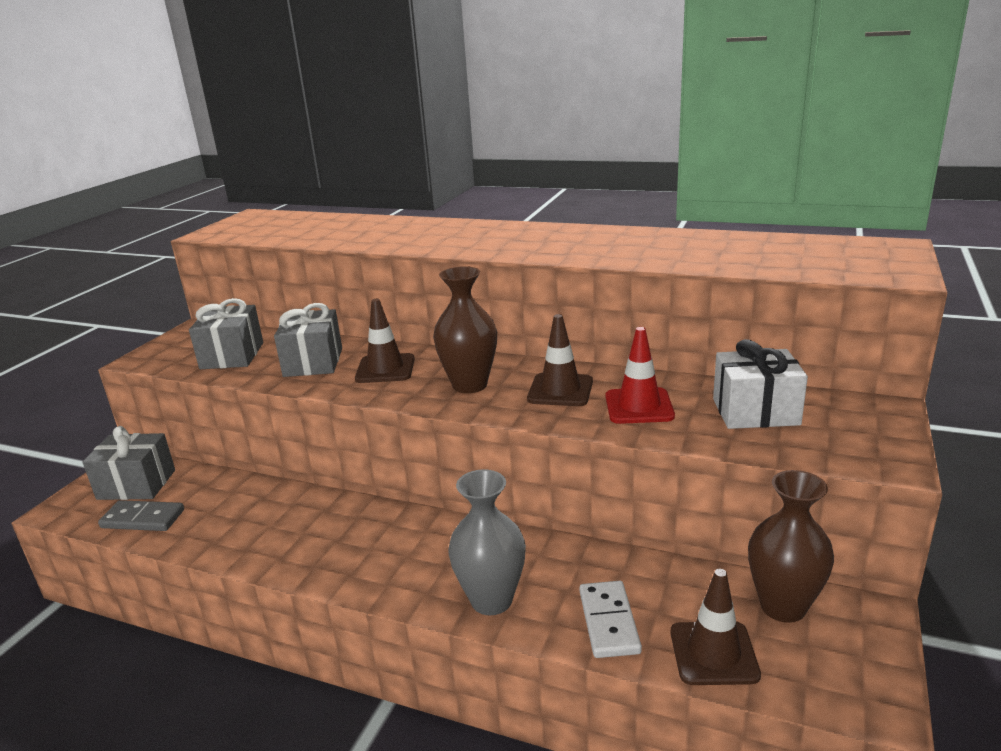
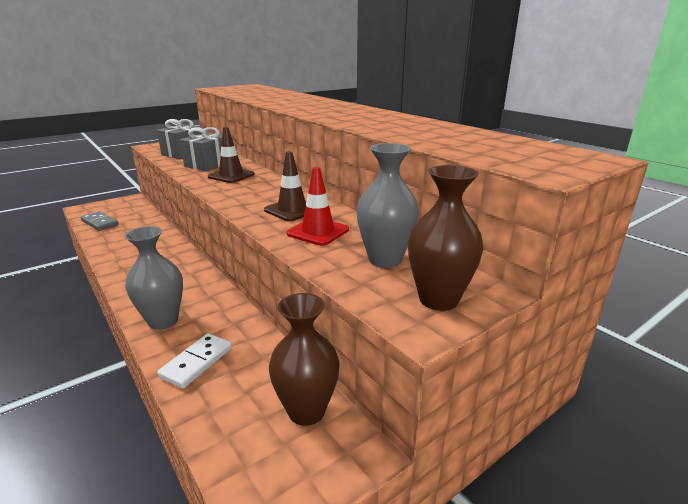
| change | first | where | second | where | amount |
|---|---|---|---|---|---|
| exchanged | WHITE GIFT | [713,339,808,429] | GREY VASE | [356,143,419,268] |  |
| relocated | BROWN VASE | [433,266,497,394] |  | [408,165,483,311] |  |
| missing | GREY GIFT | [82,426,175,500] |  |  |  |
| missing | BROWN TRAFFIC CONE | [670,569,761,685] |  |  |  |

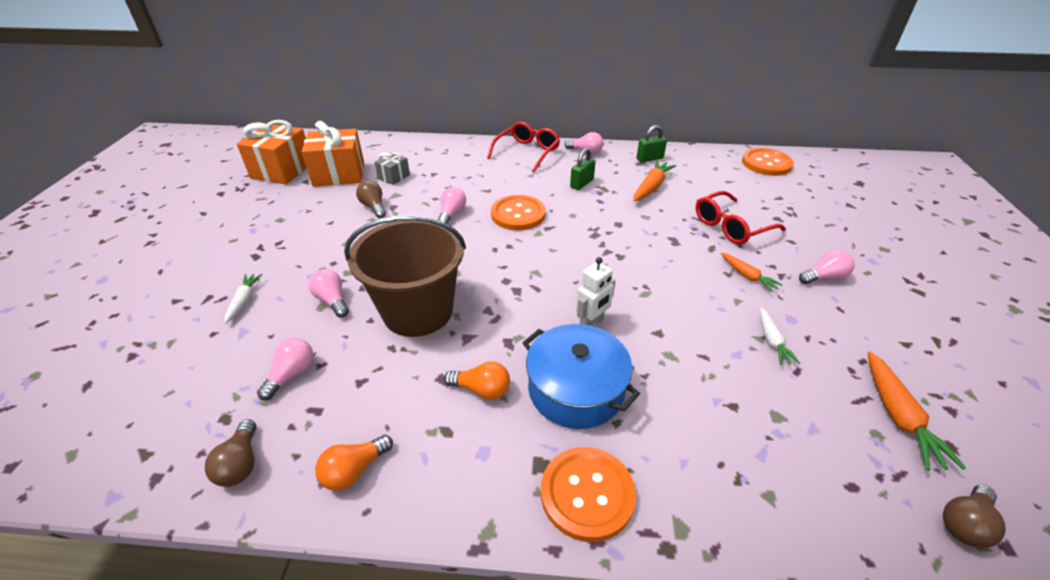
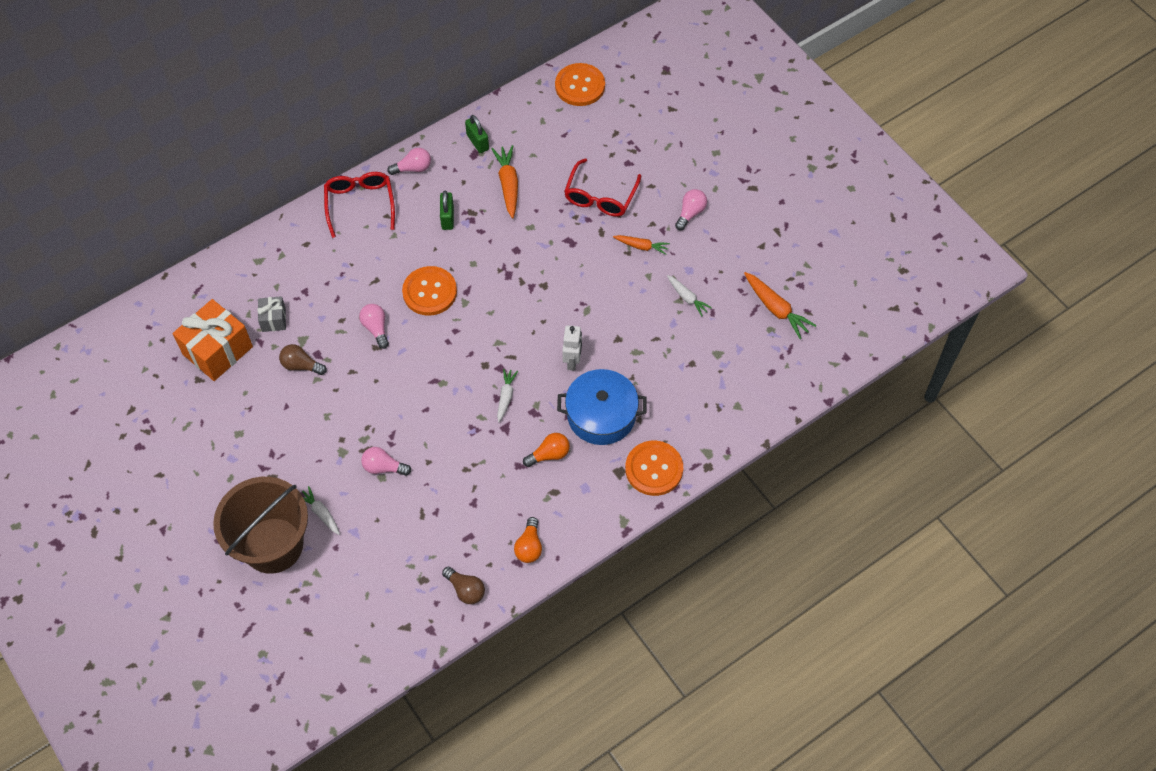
| change | first | where | second | where | amount |
|---|---|---|---|---|---|
| relocated | BROWN BUCKET | [344,215,466,337] |  | [213,477,308,574] |  |
| spun | GREEN PADLOCK | [637,125,667,162] |  | [465,115,489,153] | 60 degrees counterclockwise |
| appeared |  |  | WHITE CARROT | [497,369,518,422] |  |
| missing | ORANGE GIFT | [237,120,306,184] |  |  |  |
| missing | PINK LIGHT BULB | [257,338,313,400] |  |  |  |
| missing | BROWN LIGHT BULB | [943,485,1006,548] |  |  |  |

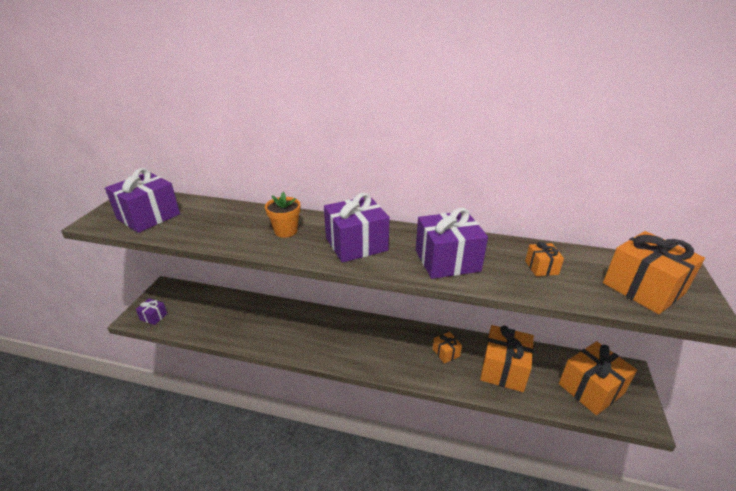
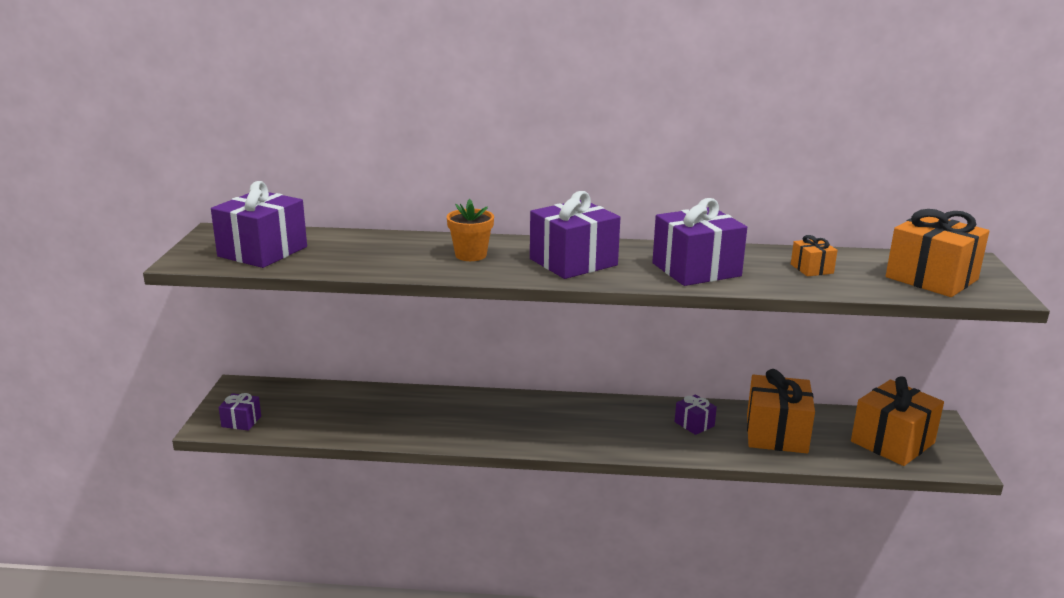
| change | first | where | second | where | amount |
|---|---|---|---|---|---|
| colour | ORANGE GIFT | [433,332,462,363] | PURPLE GIFT | [675,394,717,435] |  |

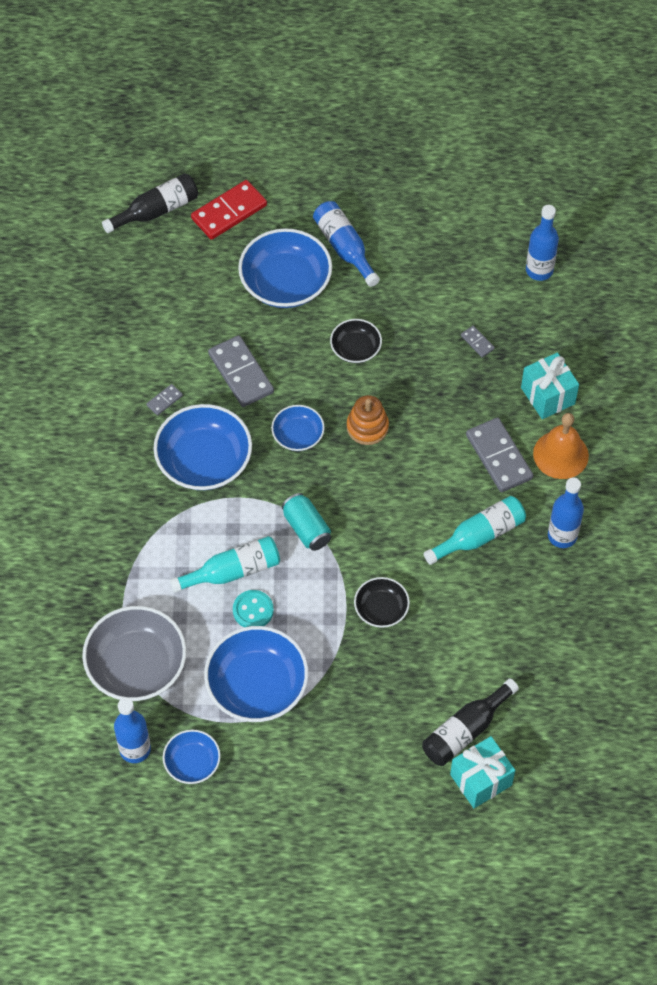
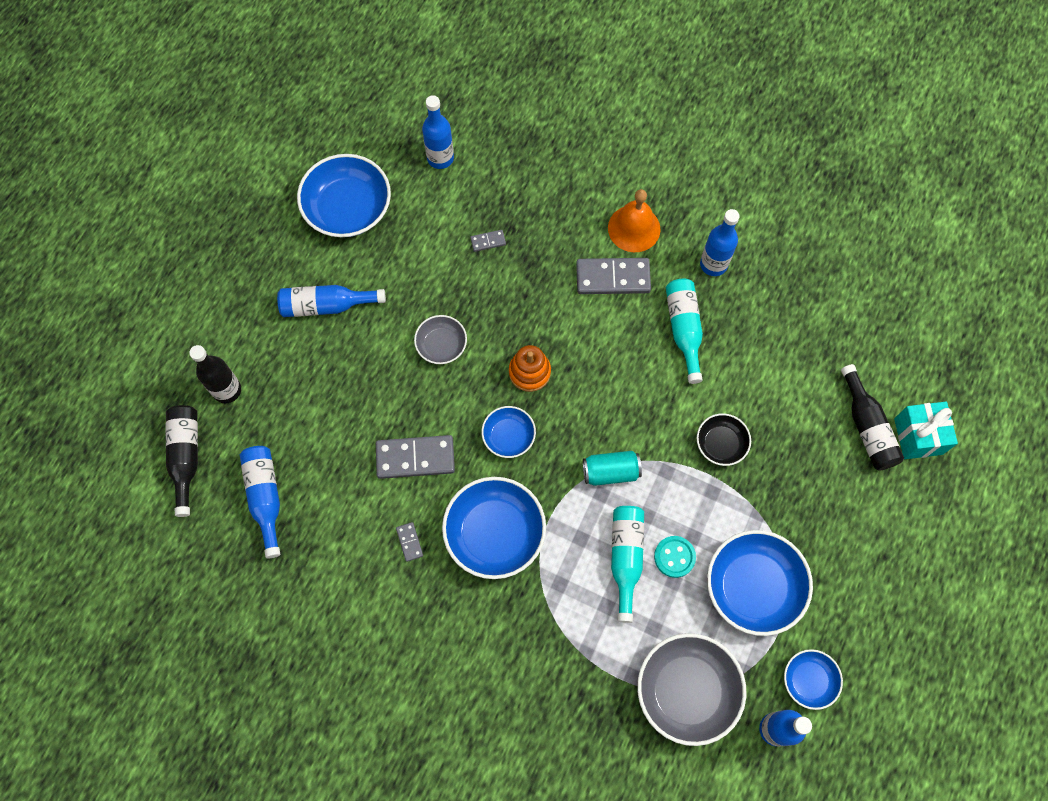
| change | first | where | second | where | amount |
|---|---|---|---|---|---|
| exchanged | RED DOMINO | [191,180,267,240] | BLACK BOTTLE | [189,345,241,403] |  |
| appeared |  |  | BLUE BOTTLE | [240,446,280,558] |  |
| relocated | BLUE BOWL | [238,228,332,308] |  | [297,154,391,237] |  |
| colour | BLACK BOWL | [330,319,382,363] | GREY BOWL | [414,315,467,364] |  |
| missing | TURQUOISE GIFT | [521,353,579,419] |  |  |  |

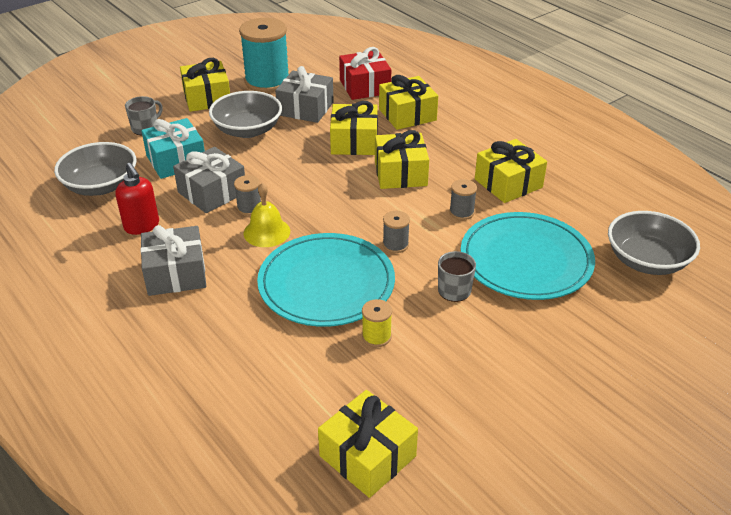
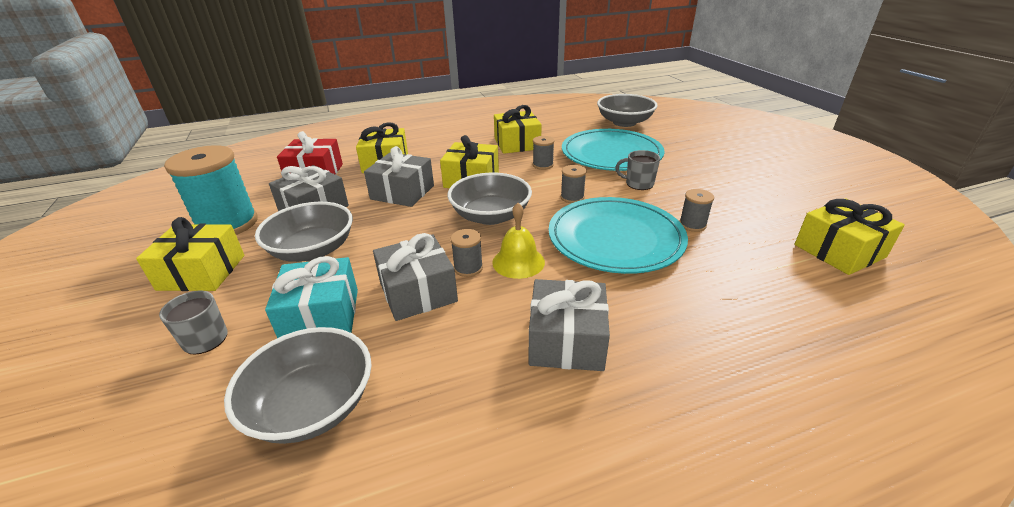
| change | first | where | second | where | amount |
|---|---|---|---|---|---|
| colour | YELLOW GIFT | [330,101,378,155] | GREY GIFT | [364,146,434,207] |  |
| appeared |  |  | GREY BOWL | [448,173,532,225] |  |
| colour | YELLOW SPOOL | [362,299,392,347] | GREY SPOOL | [679,189,714,232] |  |
| missing | RED SOAP DISPENSER | [115,163,159,235] |  |  |  |

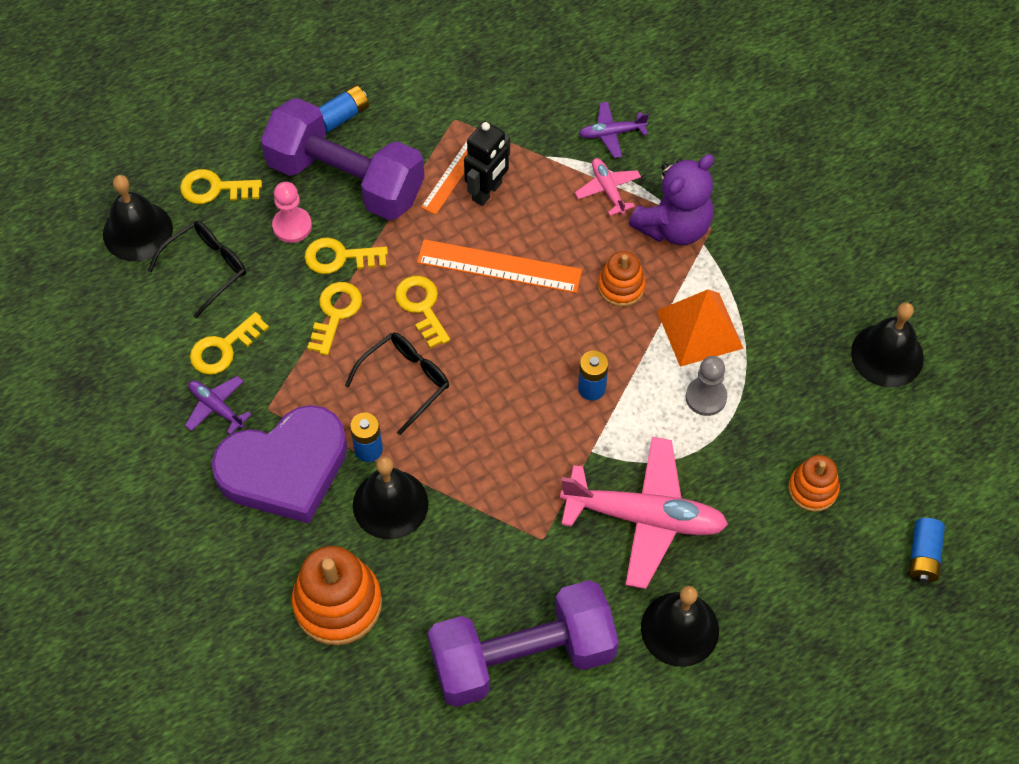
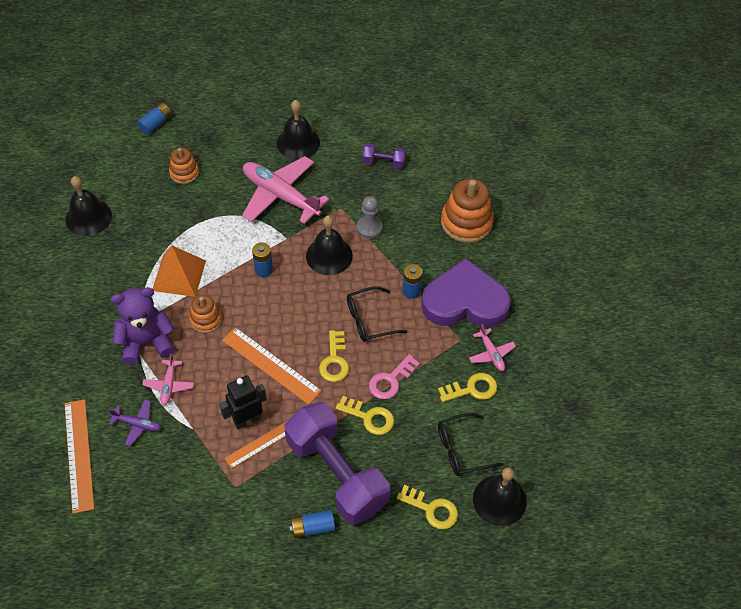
| change | first | where | second | where | amount |
|---|---|---|---|---|---|
| appeared |  |  | ORANGE RULER | [64,399,94,514] |  |
| relocated | BLACK BELL | [353,456,428,539] |  | [306,216,353,275] |  |
| relocated | GREY PAWN | [686,356,727,416] |  | [357,196,382,238] |  |
| size | PURPLE DUMBBELL | [428,580,619,707] |  | [362,143,406,168] | x0.42 |
| colour | YELLOW KEY | [307,282,362,356] | PINK KEY | [369,354,420,400] |  |
| colour | PURPLE PLANE | [185,376,252,435] | PINK PLANE | [469,324,516,371] |  |
| missing | PINK PAWN | [272,182,312,243] |  |  |  |

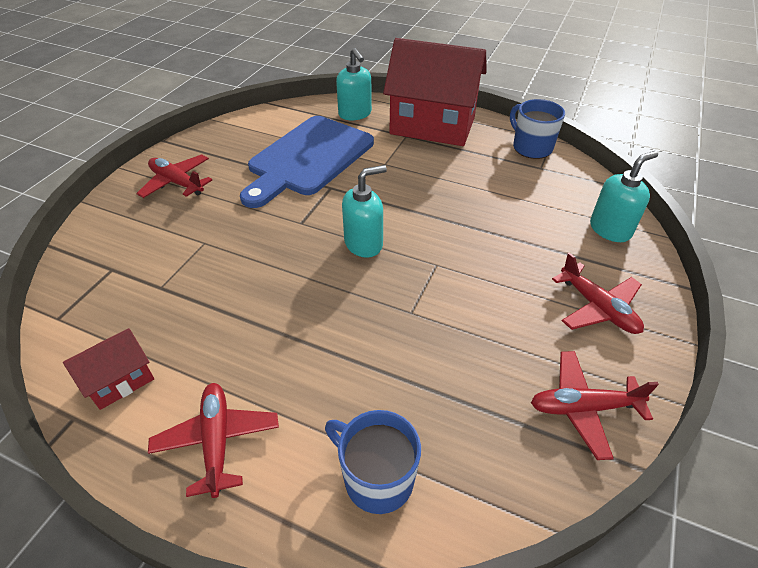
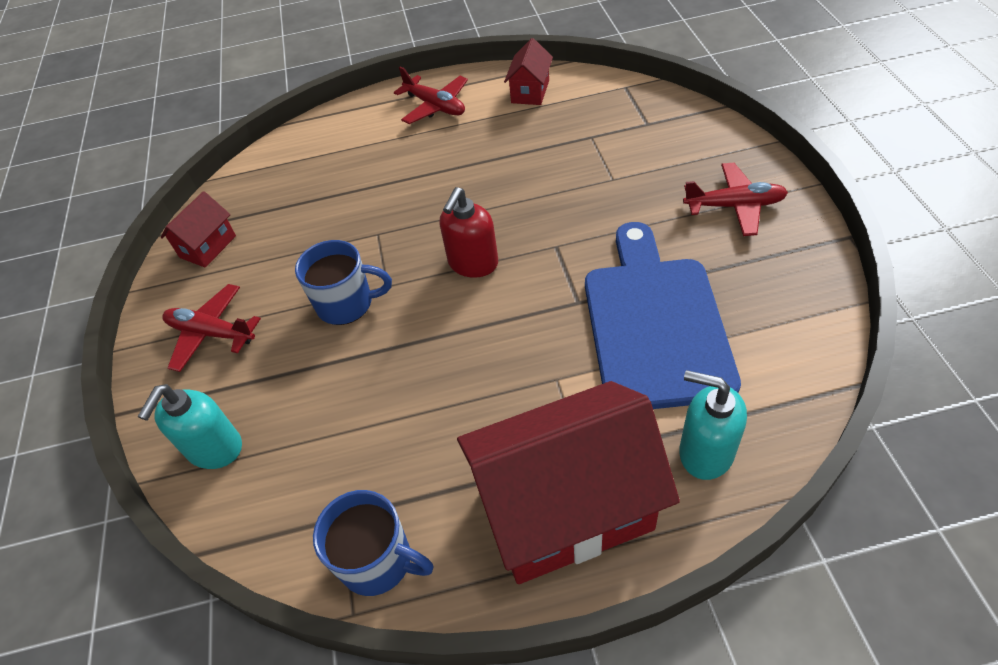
| change | first | where | second | where | amount |
|---|---|---|---|---|---|
| exchanged | RED PLANE | [531,351,659,460] | RED HOUSE | [160,191,236,267] |  |
| relocated | BLUE MUG | [325,410,421,514] |  | [295,240,392,325] |  |
| colour | TURQUOISE SOAP DISPENSER | [342,165,387,258] | RED SOAP DISPENSER | [440,187,498,278] |  |

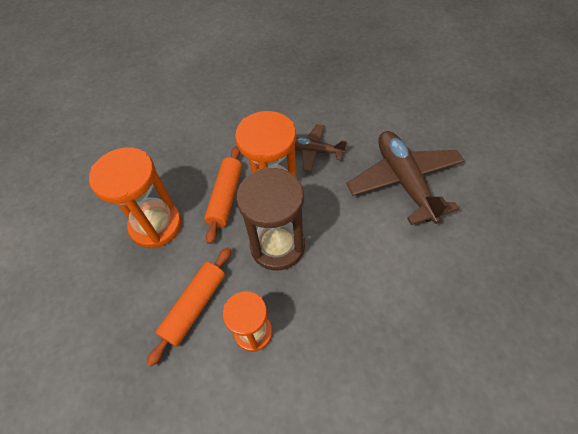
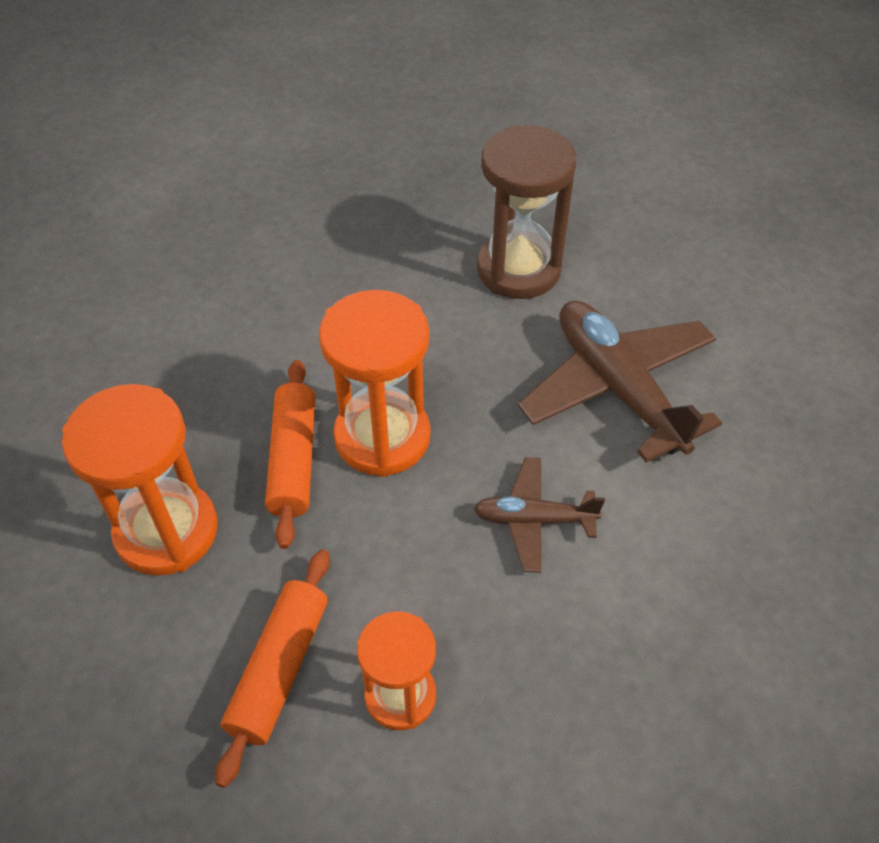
| change | first | where | second | where | amount |
|---|---|---|---|---|---|
| relocated | BROWN PLANE | [295,124,347,172] |  | [474,457,605,573] |  |
| relocated | BROWN HOURGLASS | [236,167,305,271] |  | [477,125,576,299] |  |

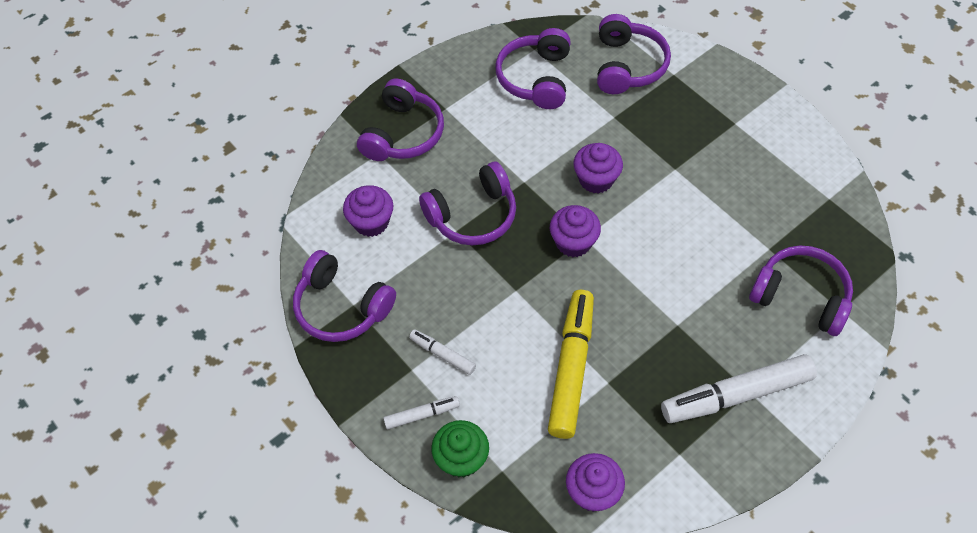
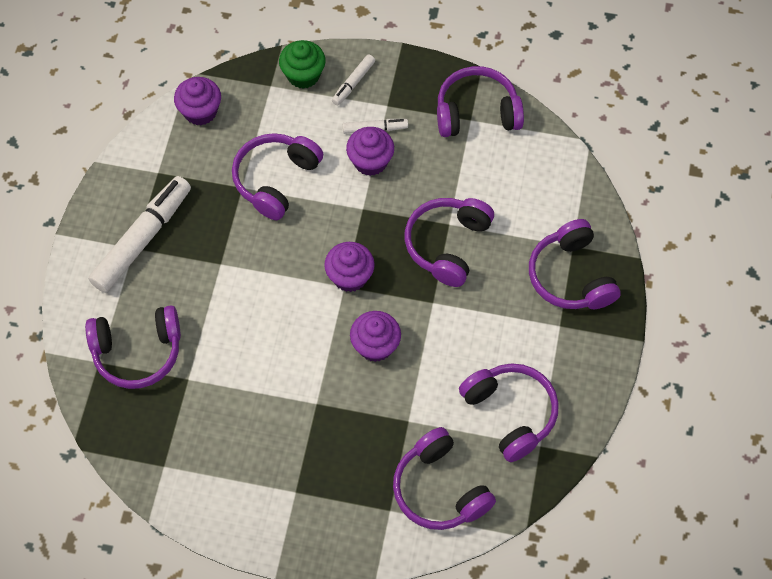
| change | first | where | second | where | amount |
|---|---|---|---|---|---|
| exchanged | YELLOW MARKER | [548,290,594,439] | PURPLE HEADPHONES | [232,133,323,220] |  |
| relocated | PURPLE CUPCAKE | [343,185,393,237] |  | [346,127,394,176] |  |

